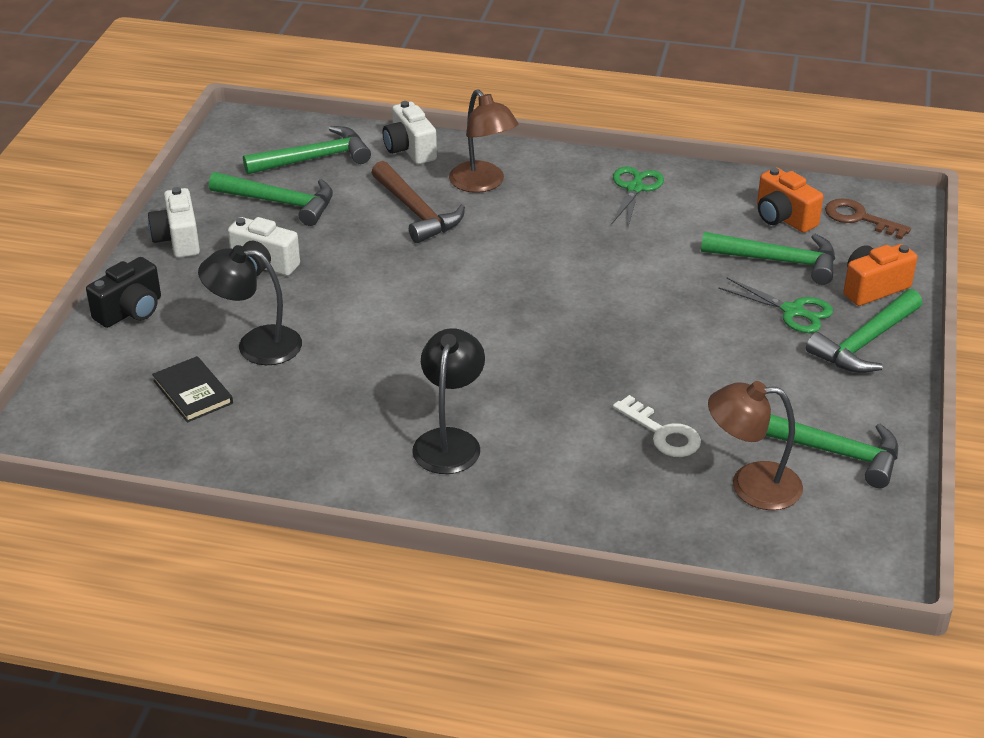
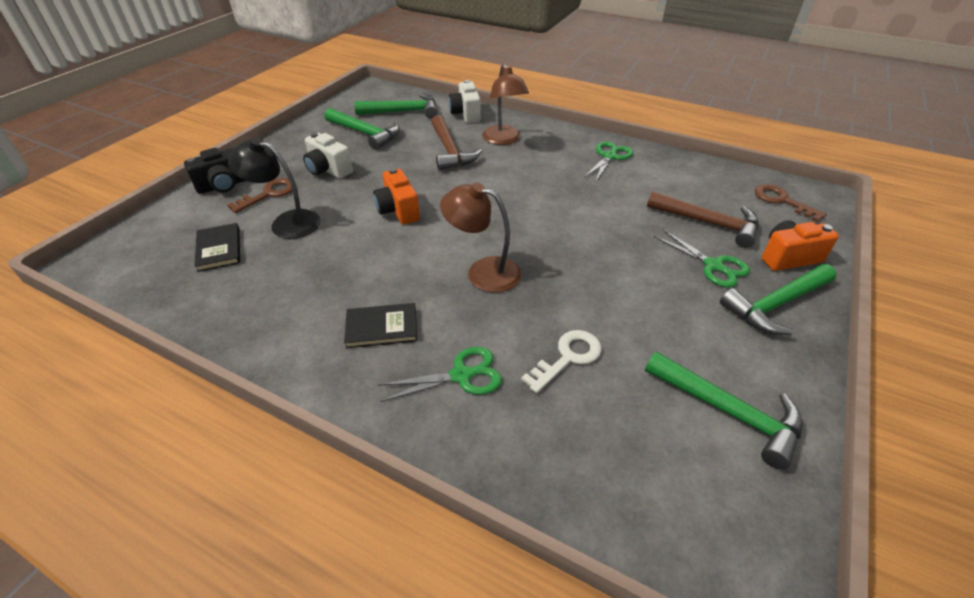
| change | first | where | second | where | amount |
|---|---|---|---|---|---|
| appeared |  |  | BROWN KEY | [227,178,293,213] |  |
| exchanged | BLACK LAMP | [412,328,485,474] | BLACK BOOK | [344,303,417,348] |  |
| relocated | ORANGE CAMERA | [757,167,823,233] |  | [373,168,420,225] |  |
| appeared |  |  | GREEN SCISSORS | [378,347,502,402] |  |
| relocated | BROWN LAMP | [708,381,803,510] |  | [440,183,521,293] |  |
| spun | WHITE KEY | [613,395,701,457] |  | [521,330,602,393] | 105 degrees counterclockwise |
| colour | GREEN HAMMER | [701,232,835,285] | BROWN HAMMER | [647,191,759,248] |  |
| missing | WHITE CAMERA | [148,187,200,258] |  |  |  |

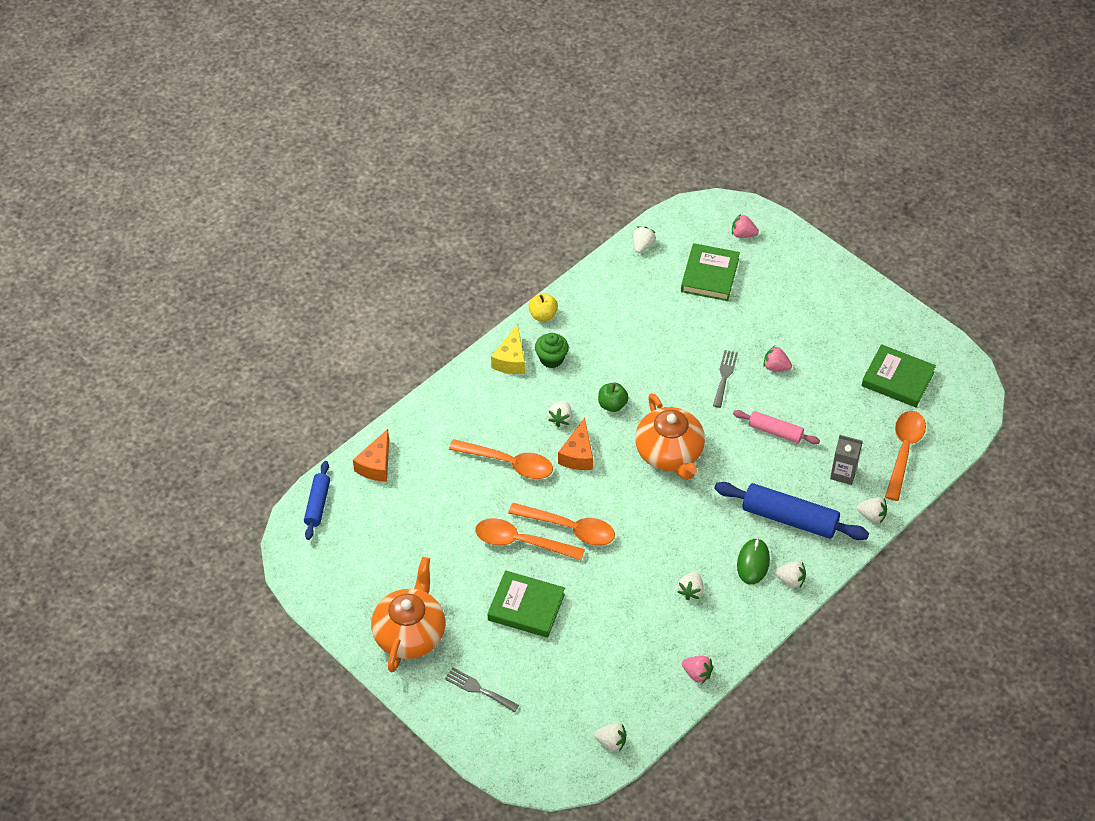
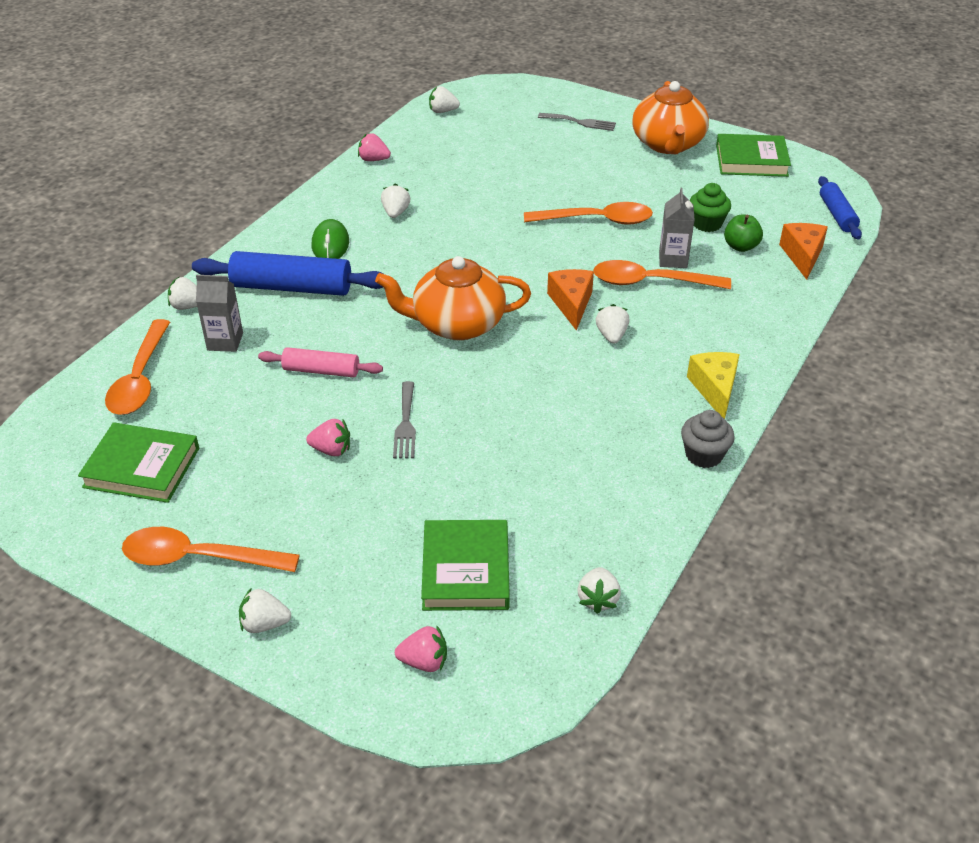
| change | first | where | second | where | amount |
|---|---|---|---|---|---|
| relocated | ORANGE SPOON | [508,503,615,546] |  | [122,527,300,572] |  |
| relocated | WHITE STRAWBERRY | [775,561,806,588] |  | [239,588,291,633] |  |
| spun | ORANGE TEAPOT | [635,393,705,480] |  | [375,256,531,340] | 60 degrees counterclockwise |
| appeared |  |  | GREY CARTON | [659,188,695,268] |  |
| exchanged | YELLOW APPLE | [528,293,558,321] | GREY CUPCAKE | [681,410,735,468] |  |
| relocated | GREEN CUPCAKE | [535,333,569,368] |  | [690,183,731,232] |  |
| relocated | GREEN BOOK | [487,570,565,638] |  | [716,134,791,177] |  |
| relocated | GREEN APPLE | [598,383,629,412] |  | [724,215,763,252] |  |

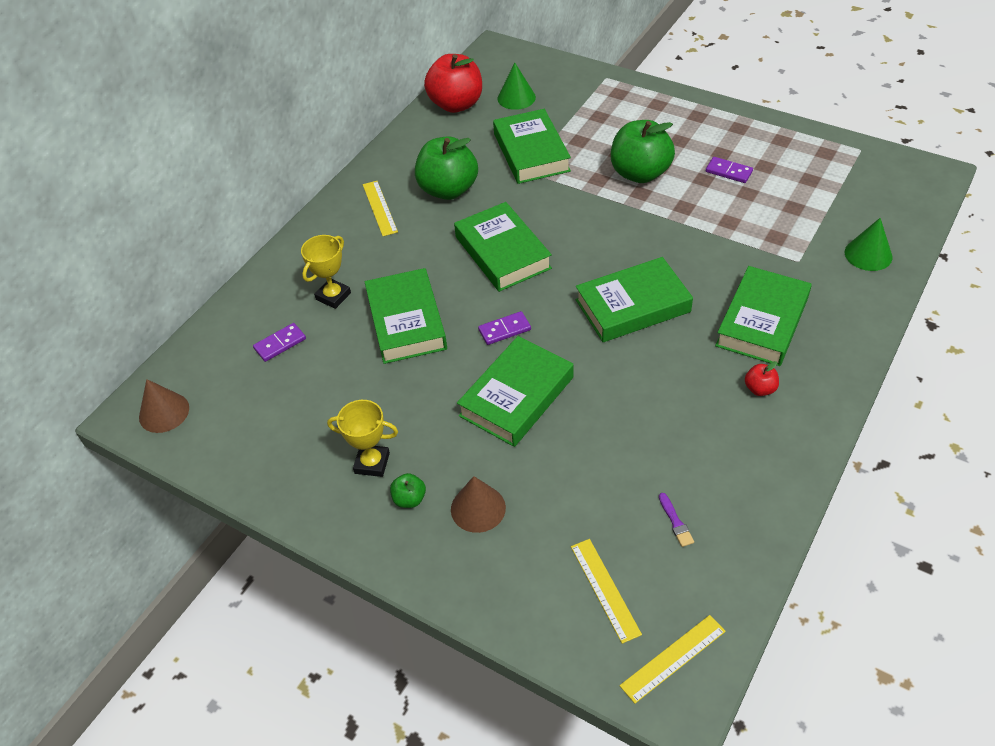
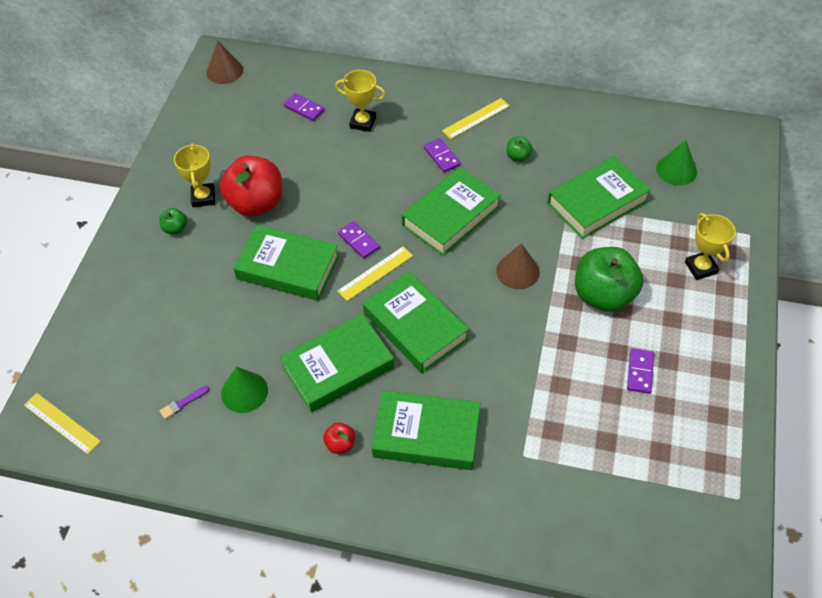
| change | first | where | second | where | amount |
|---|---|---|---|---|---|
| relocated | RED APPLE | [424,54,482,113] |  | [220,156,282,216] |  |
| relocated | GREEN CONE | [845,218,892,271] |  | [221,367,268,413] |  |
| relocated | GREEN BOOK | [365,268,447,364] |  | [280,314,394,413] |  |
| relocated | YELLOW RULER | [571,539,642,644] |  | [338,246,413,301] |  |
| appeared |  |  | PURPLE DOMINO | [424,138,461,173] |  |
| relocated | BROWN CONE | [451,476,506,533] |  | [496,243,540,289] |  |
| size | GREEN APPLE | [415,136,478,200] |  | [507,136,533,162] | x0.43 |
| appeared |  |  | YELLOW TROPHY | [685,213,736,280] |  |

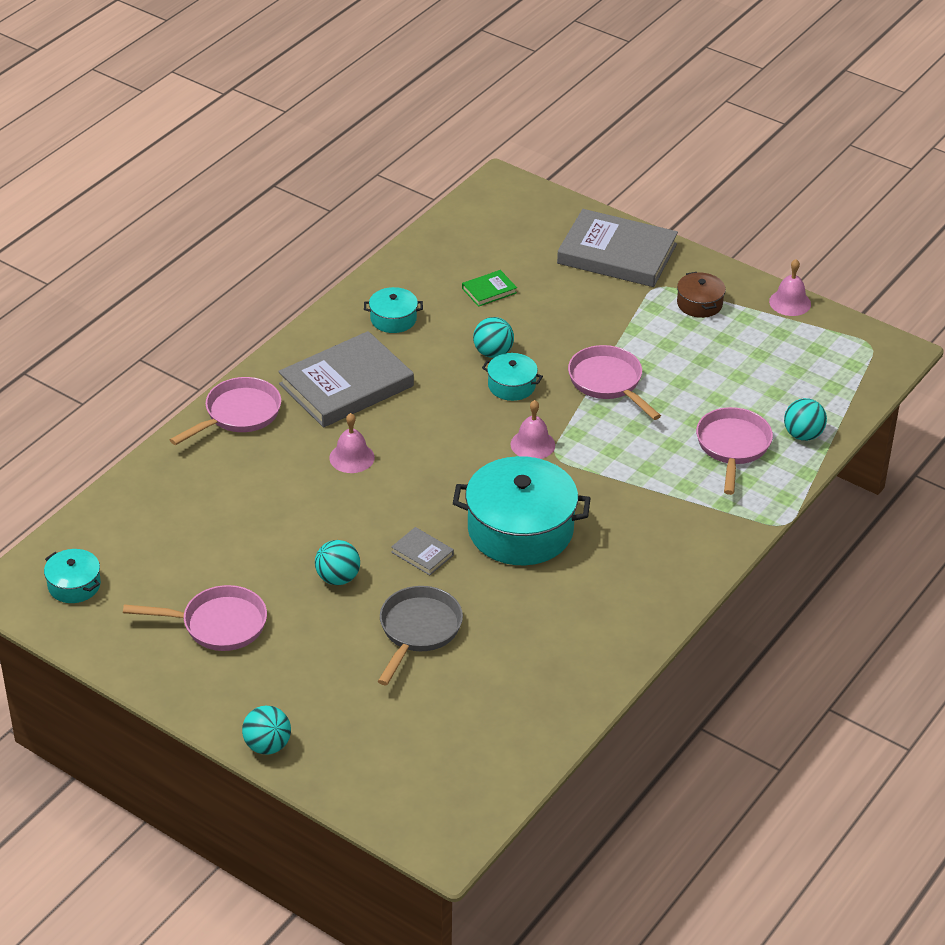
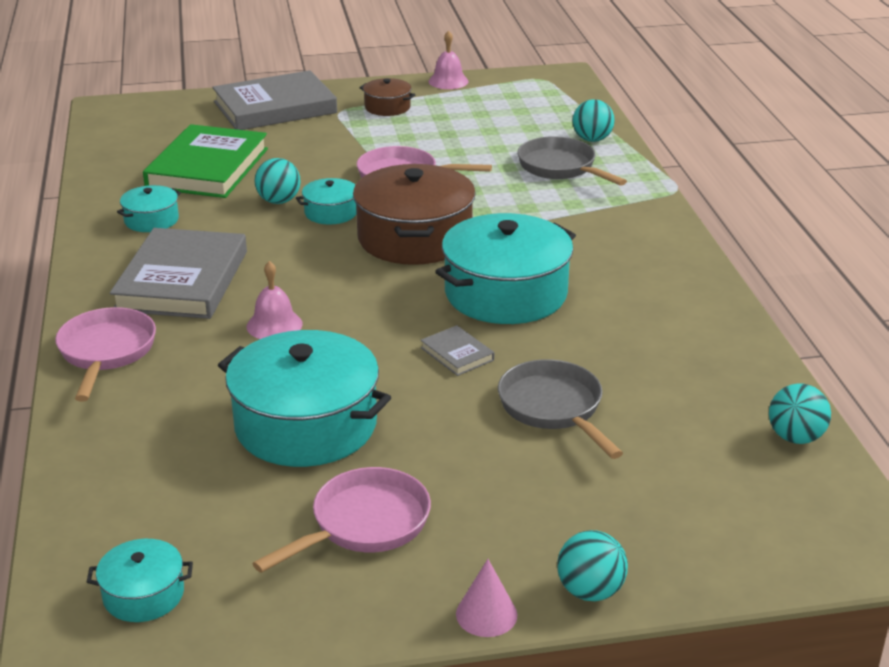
| change | first | where | second | where | amount |
|---|---|---|---|---|---|
| size | GREEN BOOK | [462,270,517,307] |  | [143,124,268,198] | x2.32 |
| appeared |  |  | TURQUOISE POT | [218,330,391,467] |  |
| exchanged | PINK BELL | [510,400,555,459] | BROWN POT | [353,164,476,265] |  |
| spun | GREY BOOK | [391,527,454,575] |  | [421,325,494,376] | 60 degrees clockwise |
| appeared |  |  | PINK CONE | [456,559,517,637] |  |
| colour | PINK PAN | [696,407,773,495] | GREY PAN | [517,136,627,186] |  |
| relocated | TURQUOISE BALL | [315,540,360,585] |  | [769,384,831,444] |  |

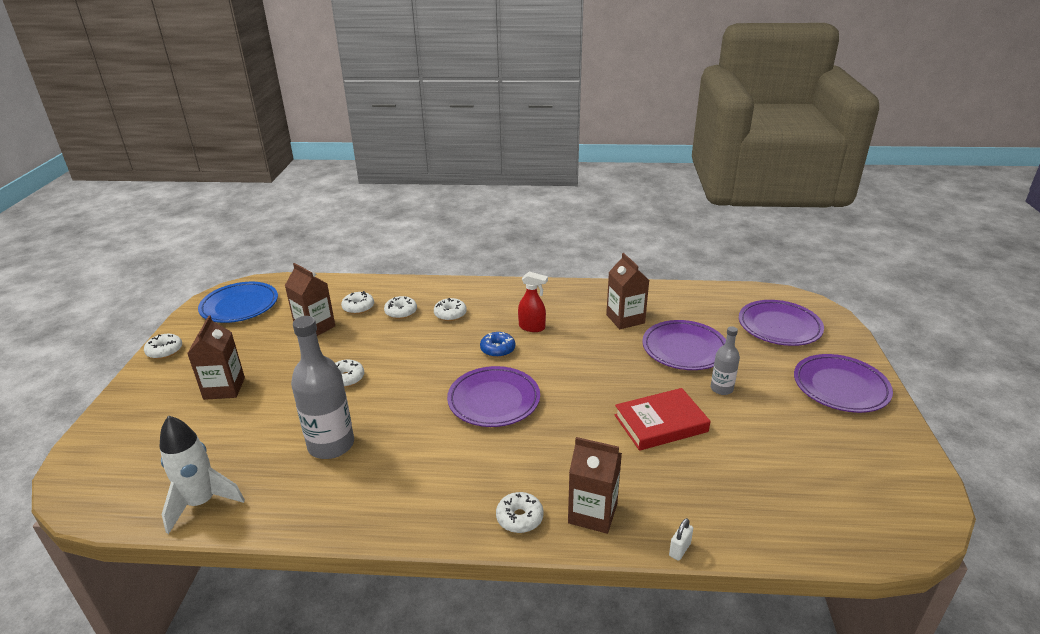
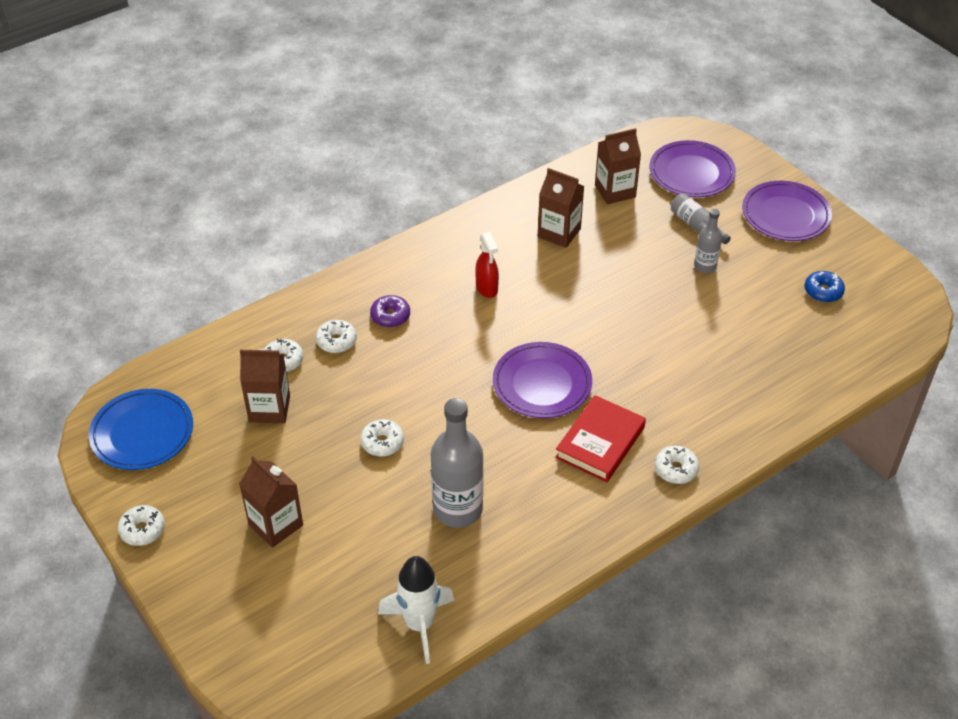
| change | first | where | second | where | amount |
|---|---|---|---|---|---|
| colour | WHITE DONUT | [434,298,467,321] | PURPLE DONUT | [370,295,410,328] |  |
| spun | RED SPRAY BOTTLE | [518,272,548,332] |  | [475,232,499,298] | 90 degrees clockwise |
| relocated | RED BOOK | [615,388,711,451] |  | [555,395,646,482] |  |
| relocated | BROWN CARTON | [568,437,622,534] |  | [595,128,641,204] |  |
| appeared |  |  | GREY BOTTLE | [671,193,731,244] |  |
| relocated | BLUE DONUT | [480,332,515,358] |  | [804,271,845,302] |  |
| missing | PURPLE PLATE | [642,320,726,370] |  |  |  |
| missing | WHITE PADLOCK | [669,518,693,561] |  |  |  |

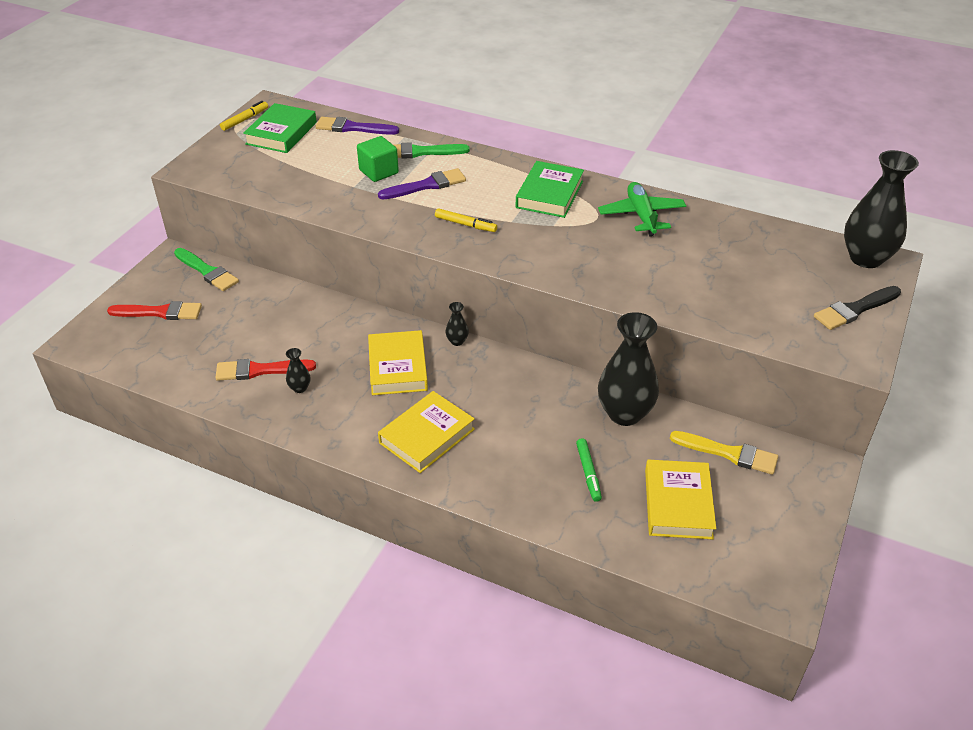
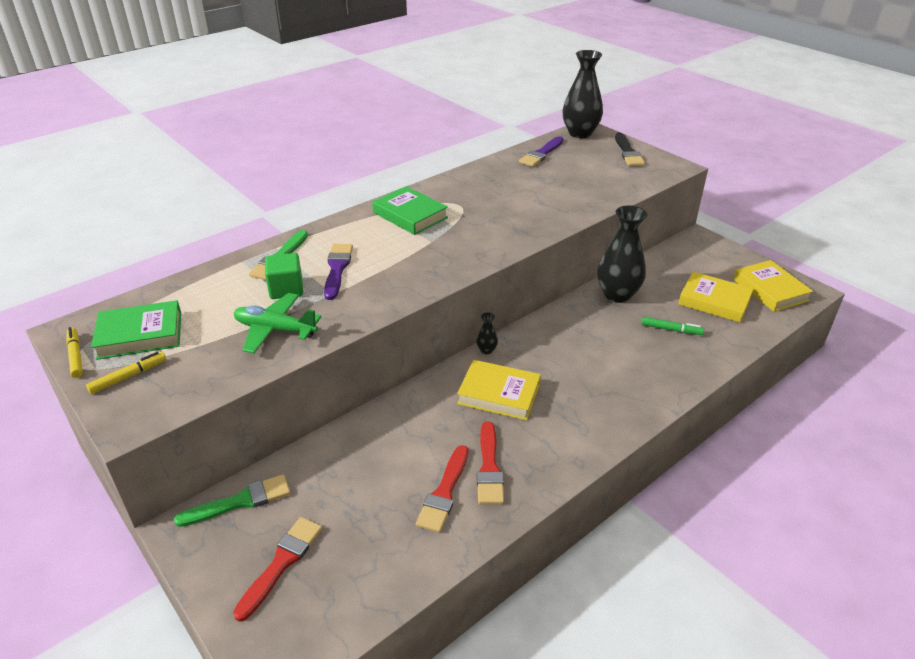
| change | first | where | second | where | amount |
|---|---|---|---|---|---|
| relocated | YELLOW MARKER | [435,208,497,232] |  | [86,352,166,394] |  |
| spun | GREEN BOOK | [243,103,317,153] |  | [91,300,181,360] | 60 degrees counterclockwise |
| relocated | GREEN PLANE | [598,182,686,237] |  | [234,293,322,353] |  |
| exchanged | BLACK VASE | [286,348,310,393] | RED BRUSH | [477,421,504,504] |  |
| relocated | PURPLE BRUSH | [315,117,399,135] |  | [519,136,564,167] |  |
| relocated | YELLOW BOOK | [378,391,475,473] |  | [733,260,813,312] |  |
| missing | YELLOW BRUSH | [670,431,778,475] |  |  |  |

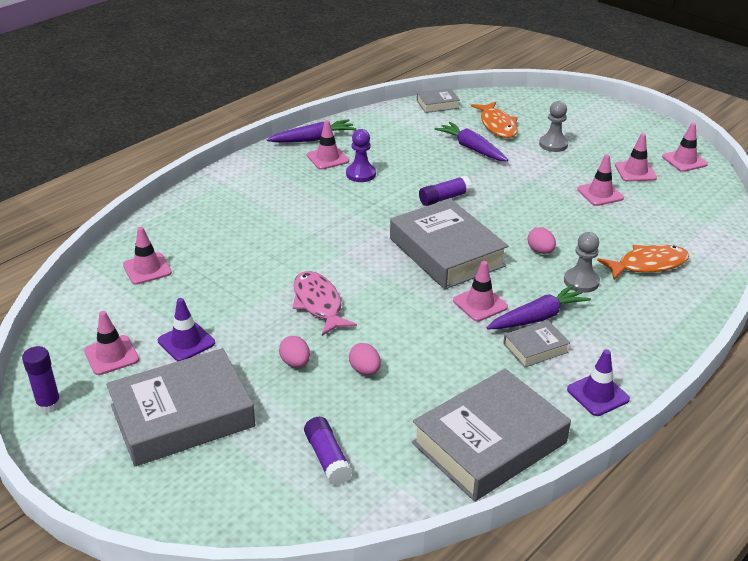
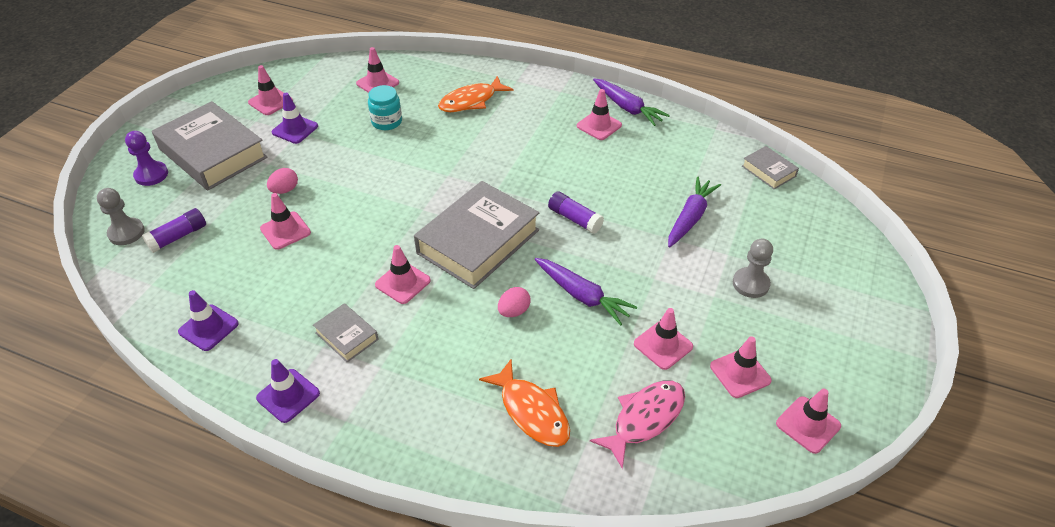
| change | first | where | second | where | amount |
|---|---|---|---|---|---|
| relocated | GREY PAWN | [564,232,600,293] |  | [97,188,145,245] |  |
| relocated | PURPLE PAWN | [346,129,376,182] |  | [125,131,168,186] |  |
| exchanged | GREY BOOK | [412,369,571,501] | PURPLE TRAFFIC CONE | [178,290,239,351] |  |
| exchanged | PINK EGG | [349,343,381,375] | PINK TRAFFIC CONE | [260,193,311,250] |  |
| appeared |  |  | TURQUOISE JAR | [368,85,402,130] |  |
| relocated | ORANGE FISH | [471,102,518,138] |  | [438,76,513,112] |  |
| relocated | PURPLE CARROT | [487,284,591,329] |  | [535,258,637,326] |  |
| relocated | PINK FISH | [292,271,357,336] |  | [590,380,685,469] |  |
| missing | PURPLE GLUE STICK | [22,346,61,413] |  |  |  |

